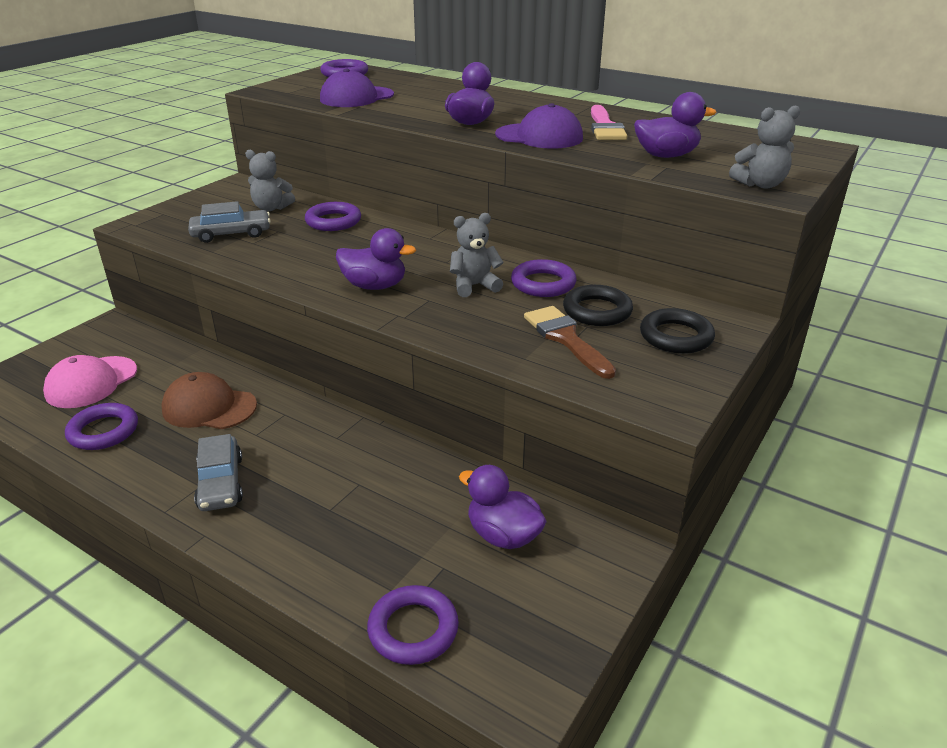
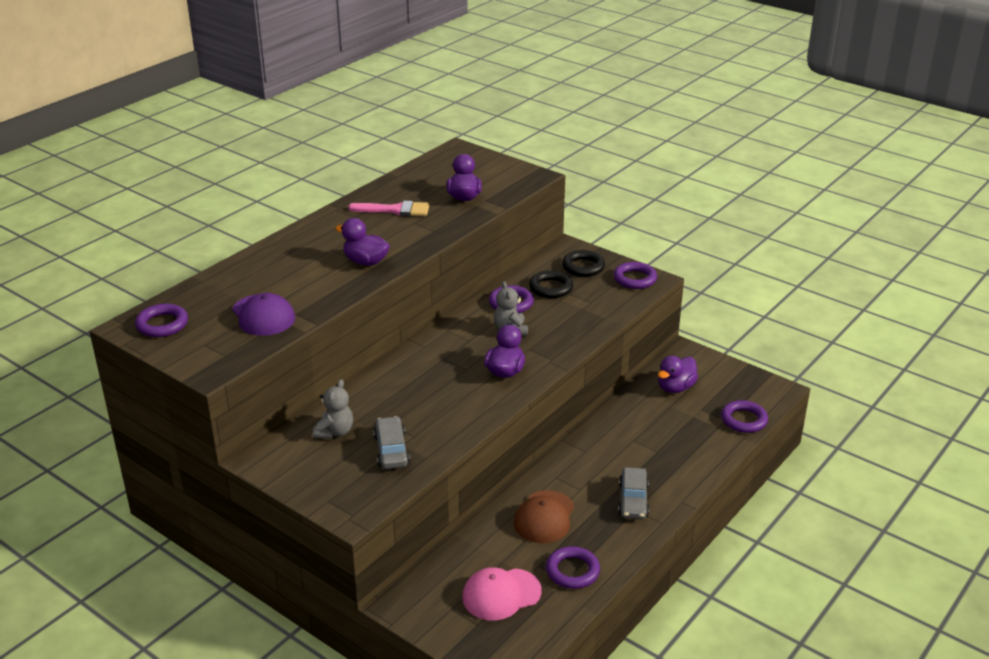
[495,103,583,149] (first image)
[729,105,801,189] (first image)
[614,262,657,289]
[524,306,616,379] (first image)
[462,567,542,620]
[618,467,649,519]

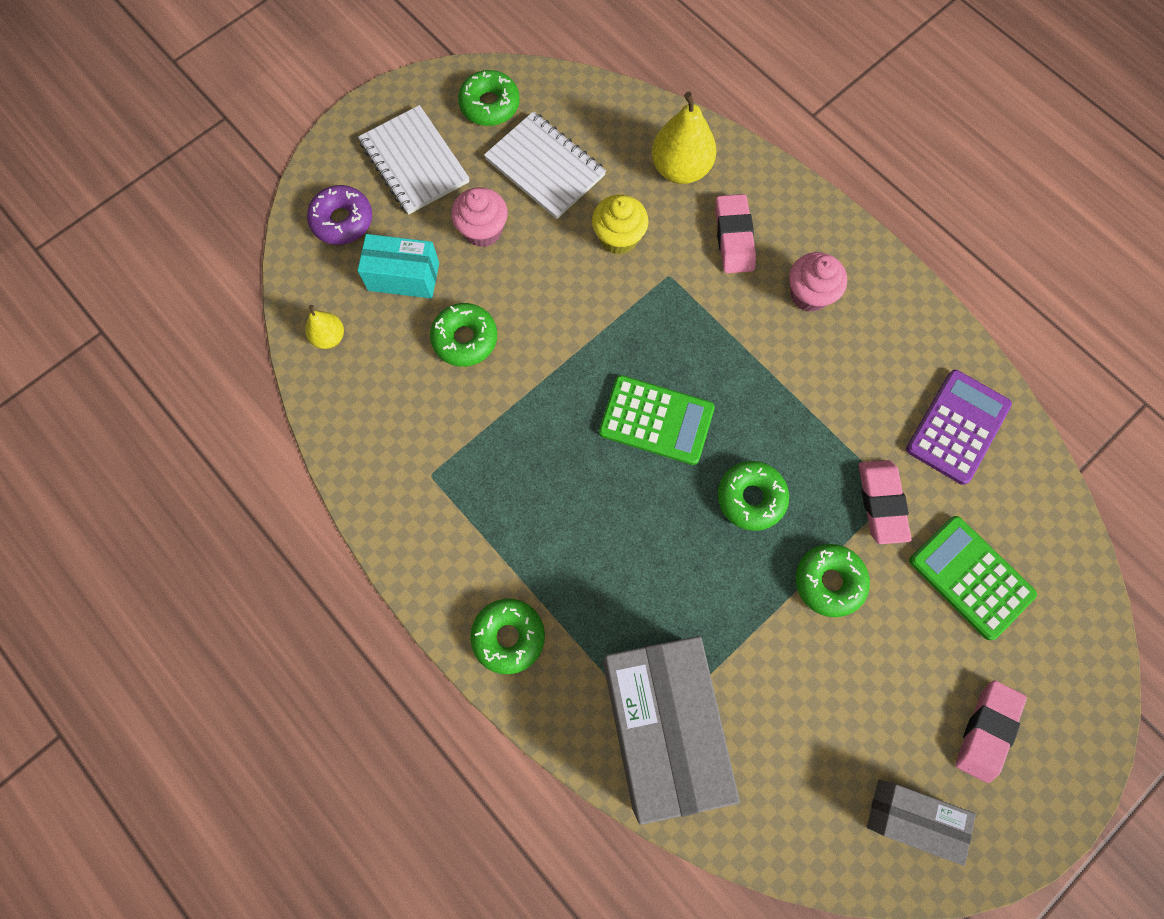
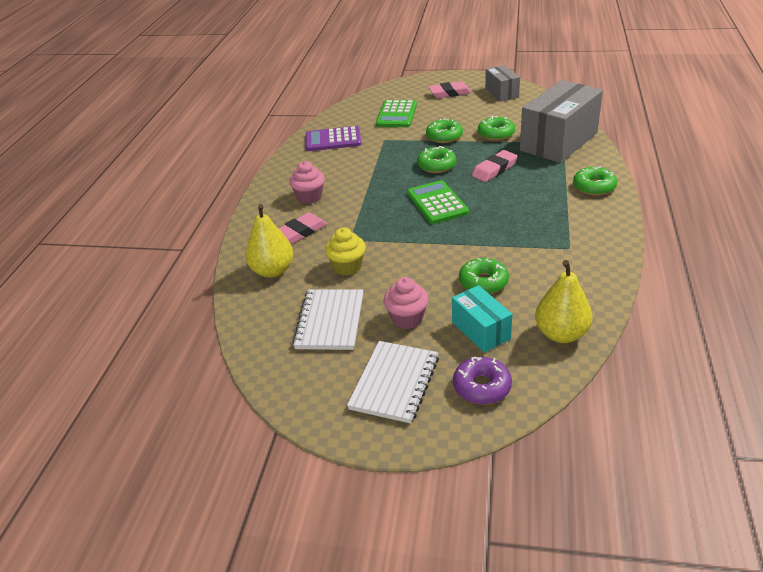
[478,116,515,141]
[535,260,593,343]
[472,150,518,182]

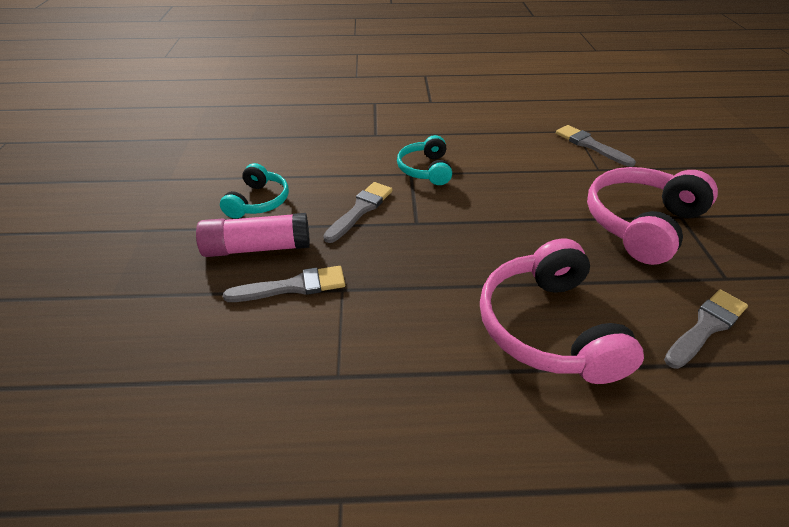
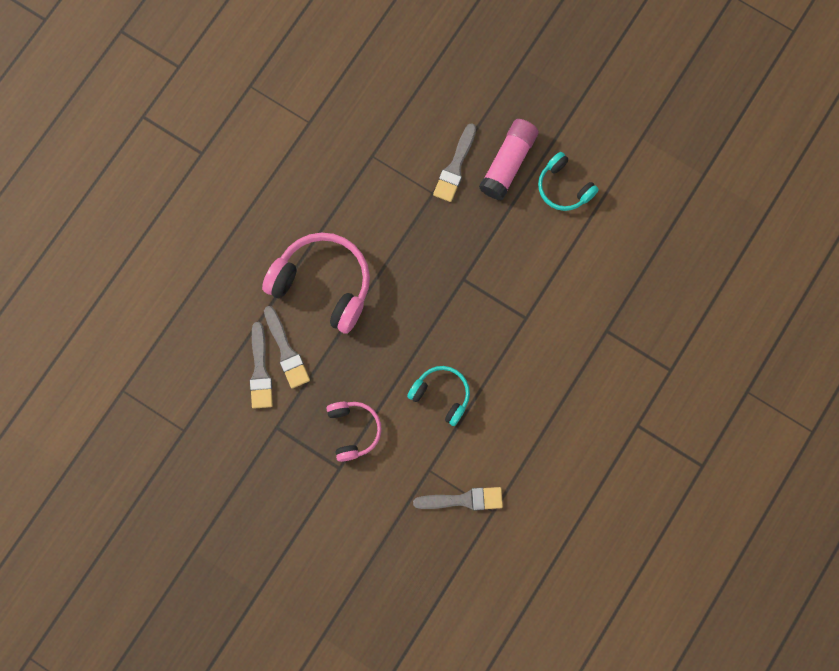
[407,366,470,426]
[326,402,382,462]
[264,306,310,389]

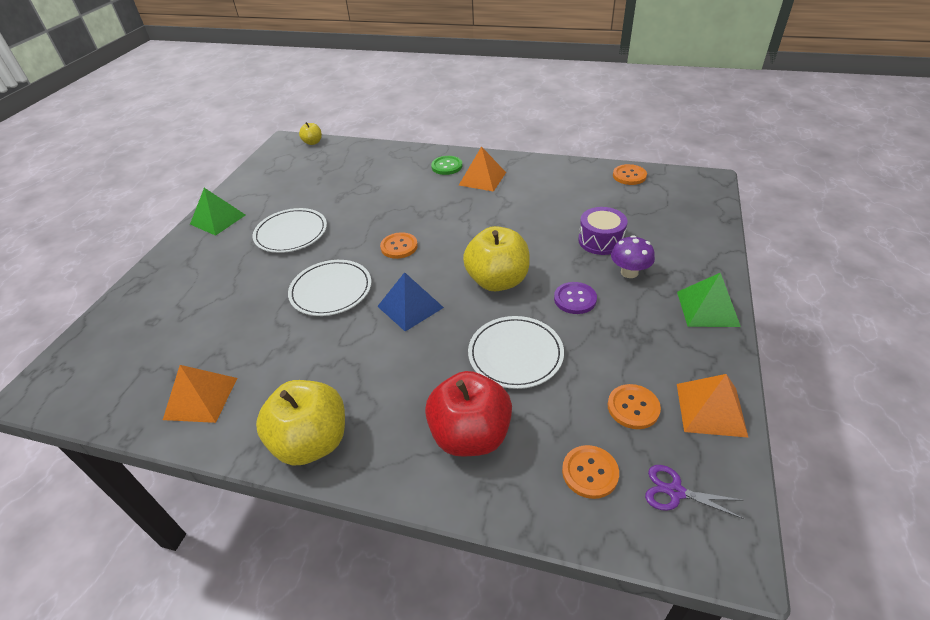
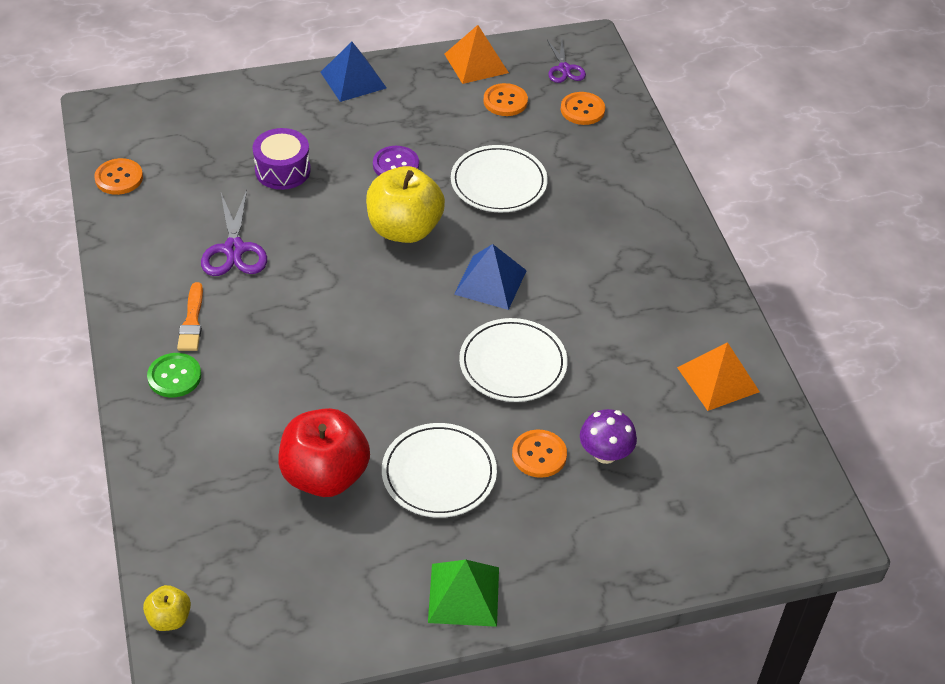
[177,282,203,351]
[512,429,567,478]
[580,409,637,464]
[320,42,386,102]
[278,408,370,497]
[256,380,345,466] (first image)
[201,190,267,276]

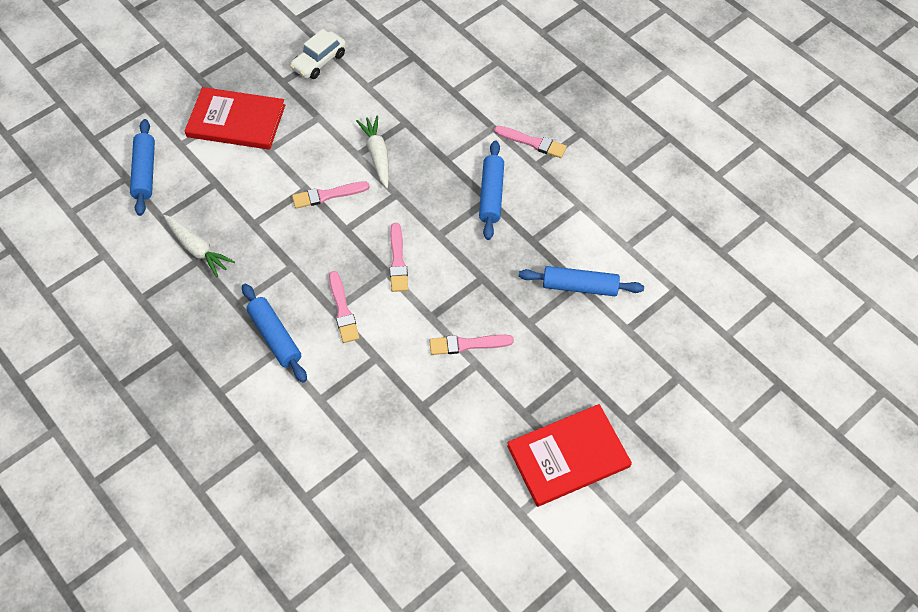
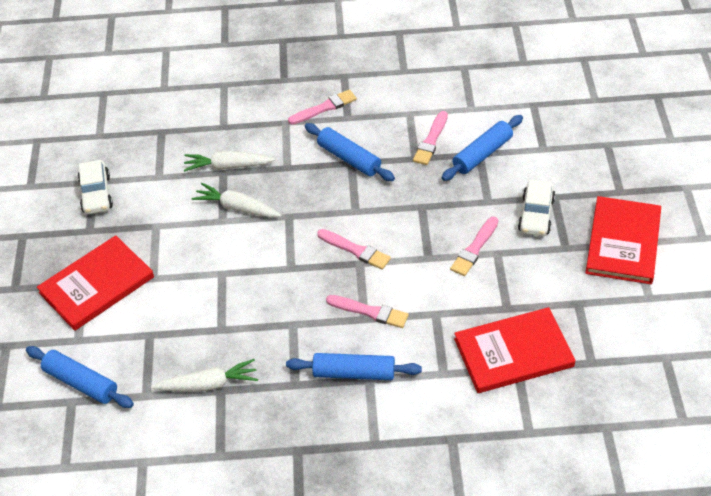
[413,111,448,165]
[184,151,275,172]
[518,180,555,236]
[454,307,576,393]

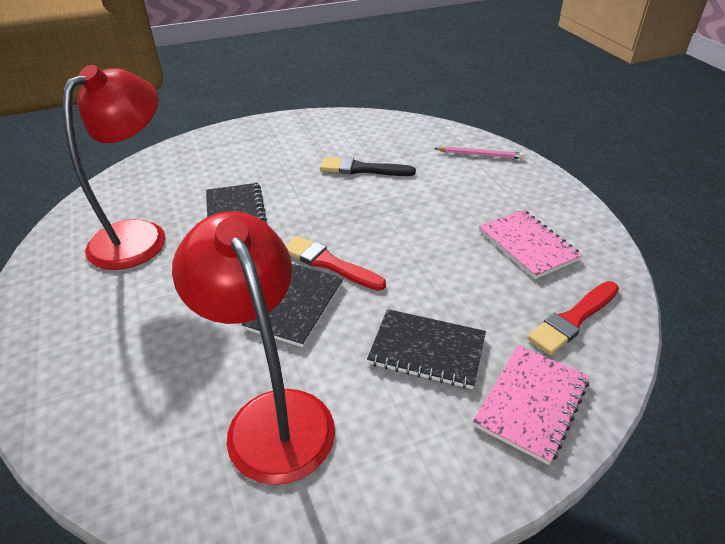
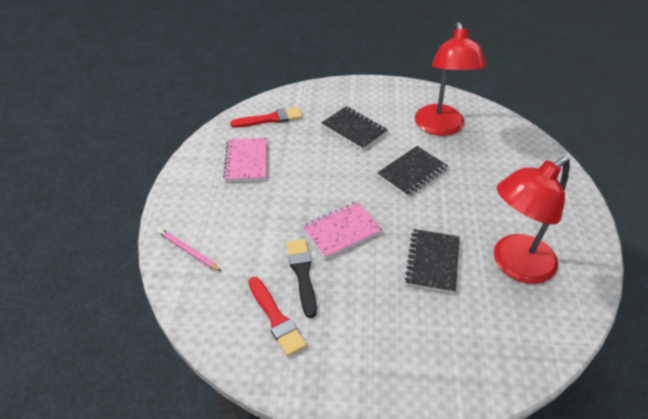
[287,239,317,318]
[248,277,307,356]
[302,202,382,259]

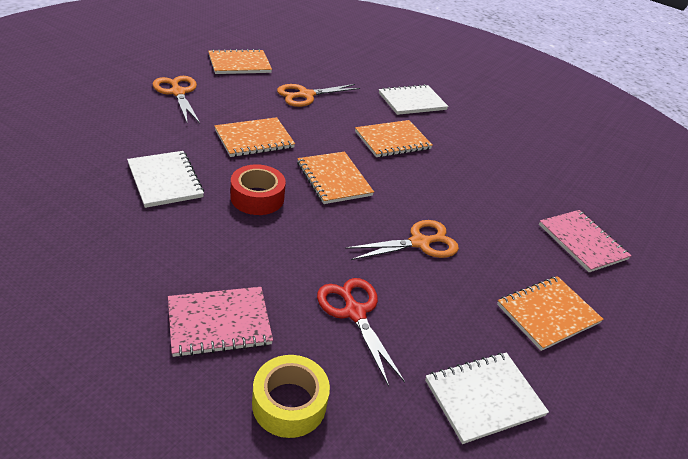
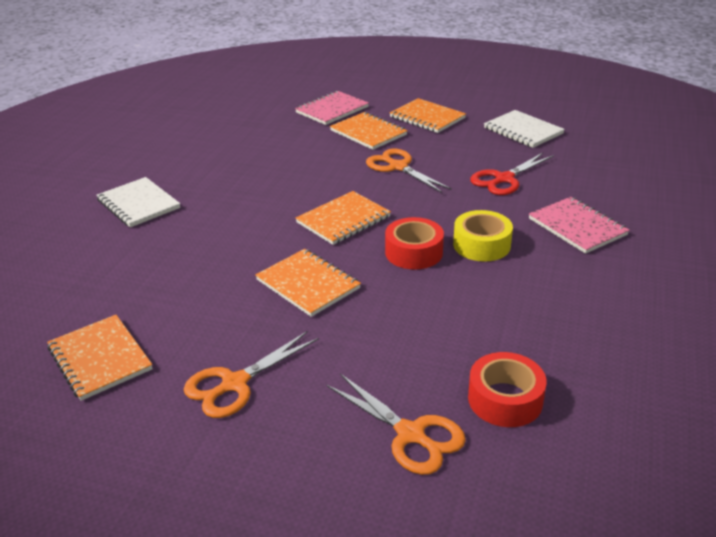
[326,374,466,475]
[330,112,408,150]
[127,151,204,208] (first image)
[453,210,513,262]
[468,352,546,427]

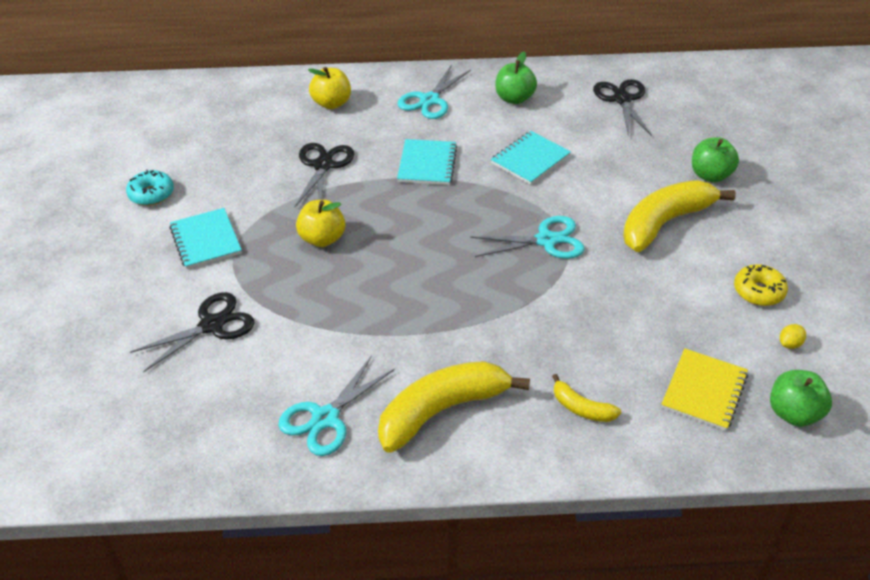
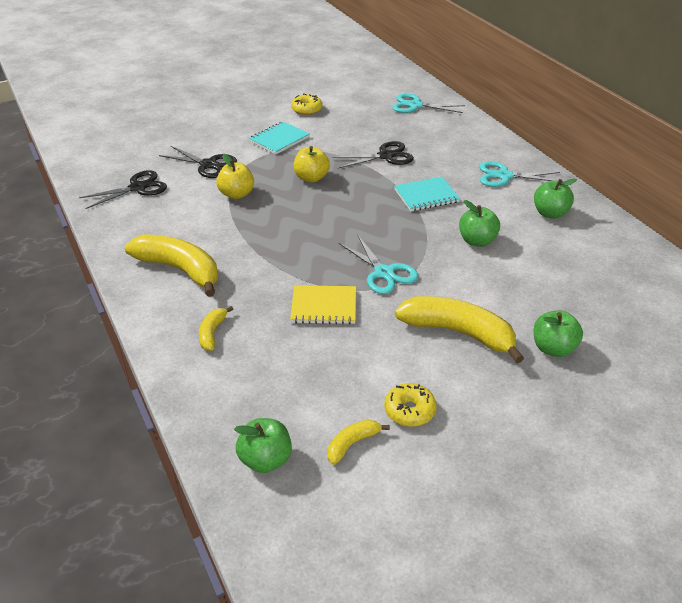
[216,154,254,199]
[79,170,167,209]
[459,200,500,247]
[291,93,323,115]
[328,420,390,465]
[290,285,356,324]
[392,93,465,113]

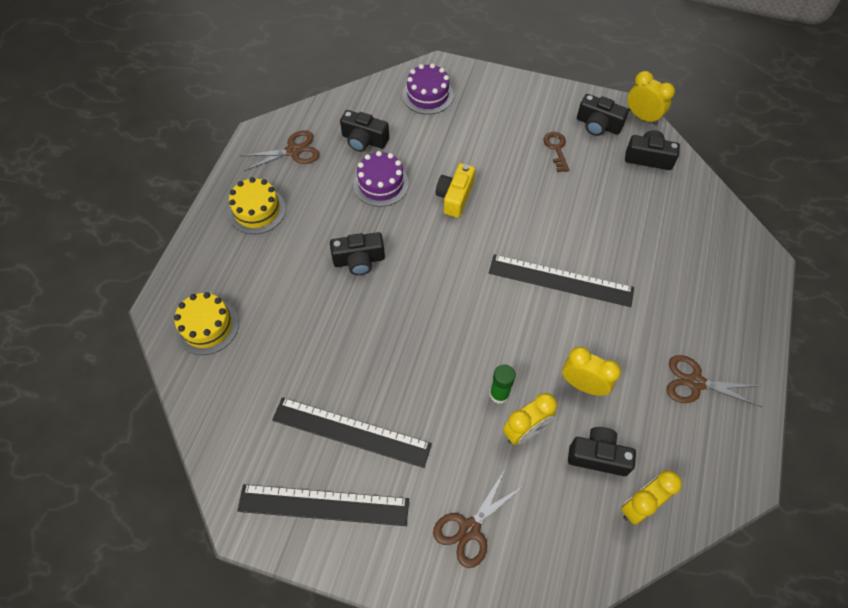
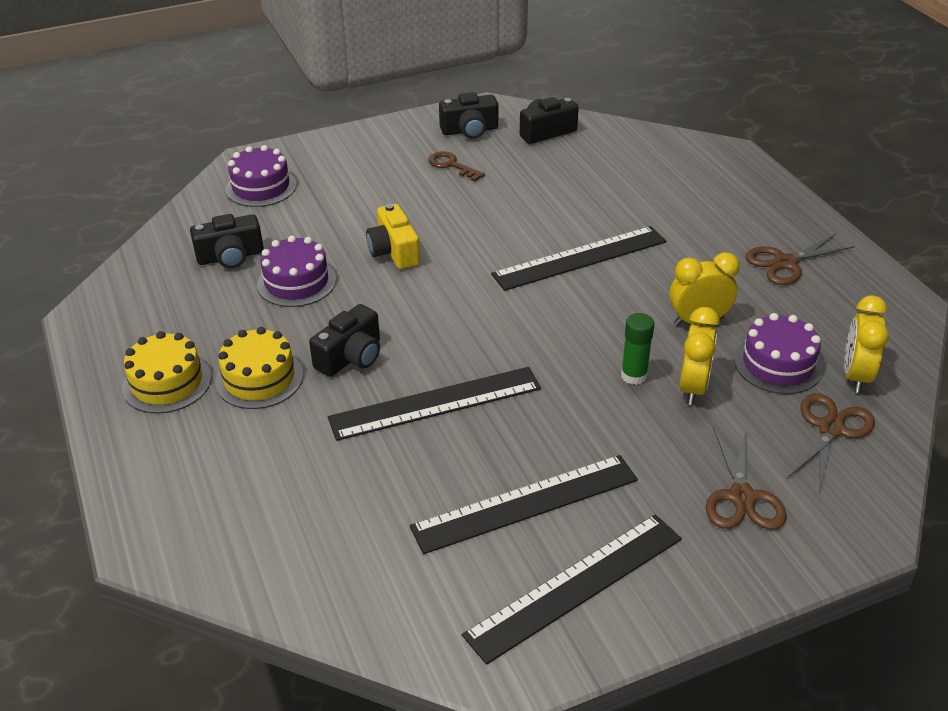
[628,71,675,125] (first image)
[787,393,875,492]
[215,327,303,409]
[734,313,823,394]
[328,367,541,441]

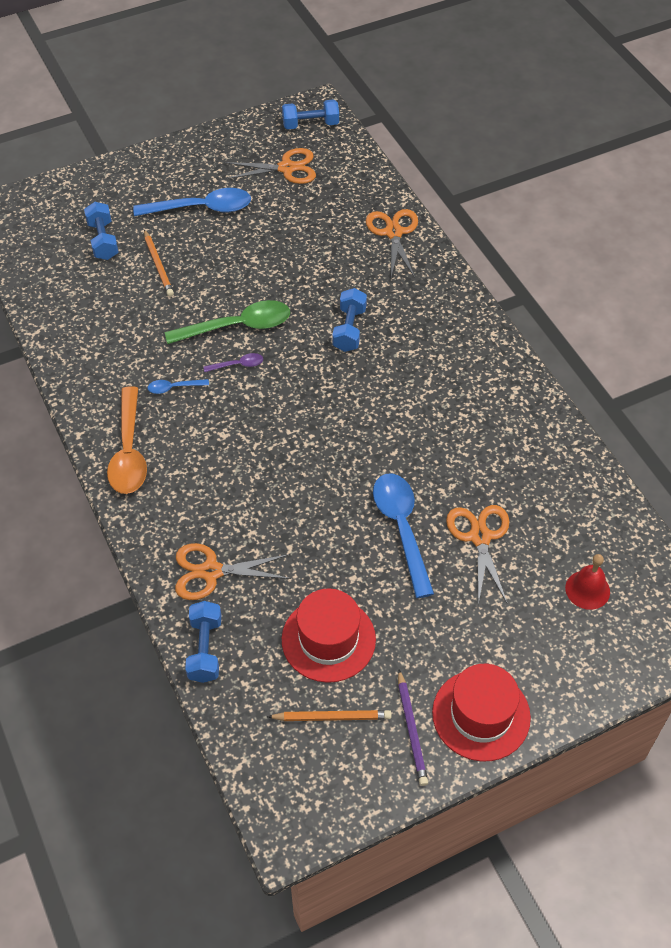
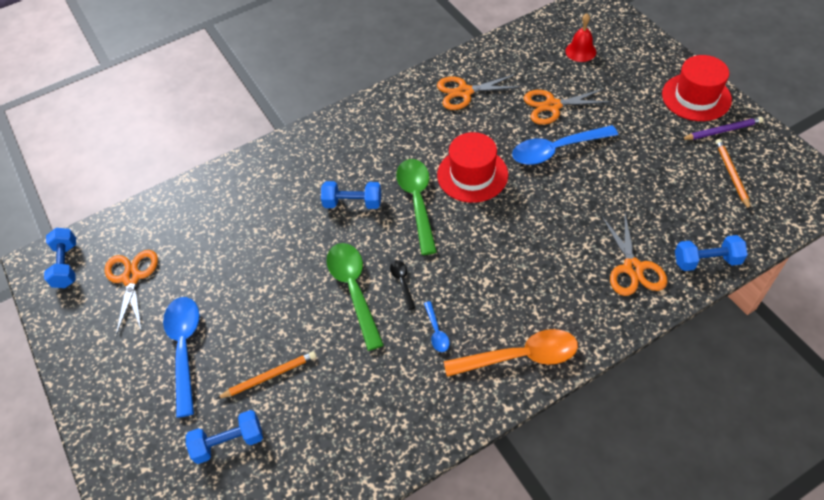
[437,74,523,110]
[390,260,415,310]
[437,132,508,203]
[396,159,437,255]

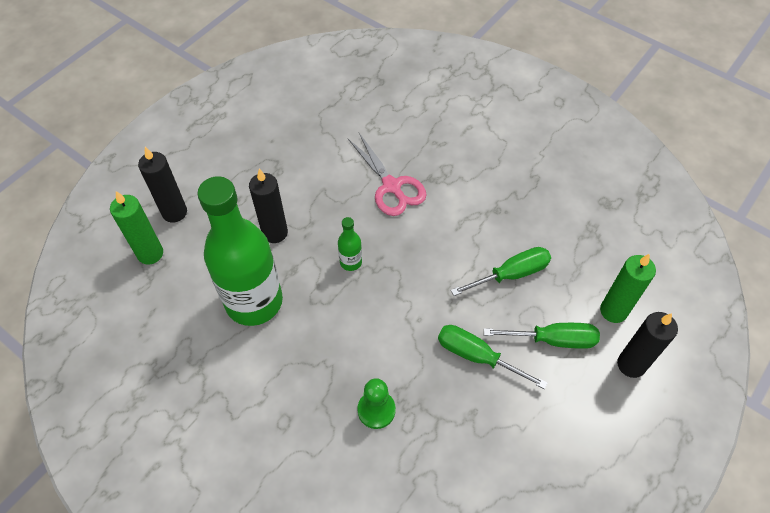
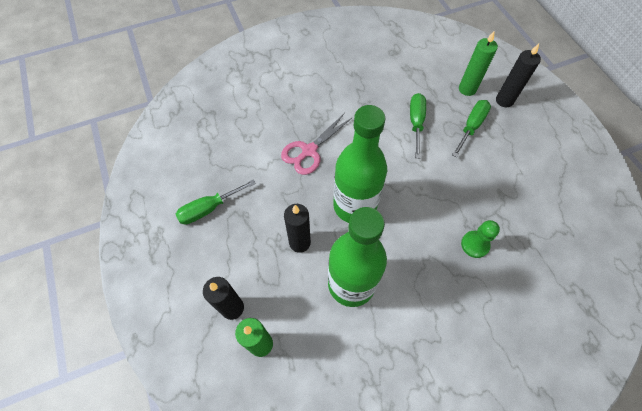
[281,113,352,175]
[333,105,387,223]
[176,179,256,224]

